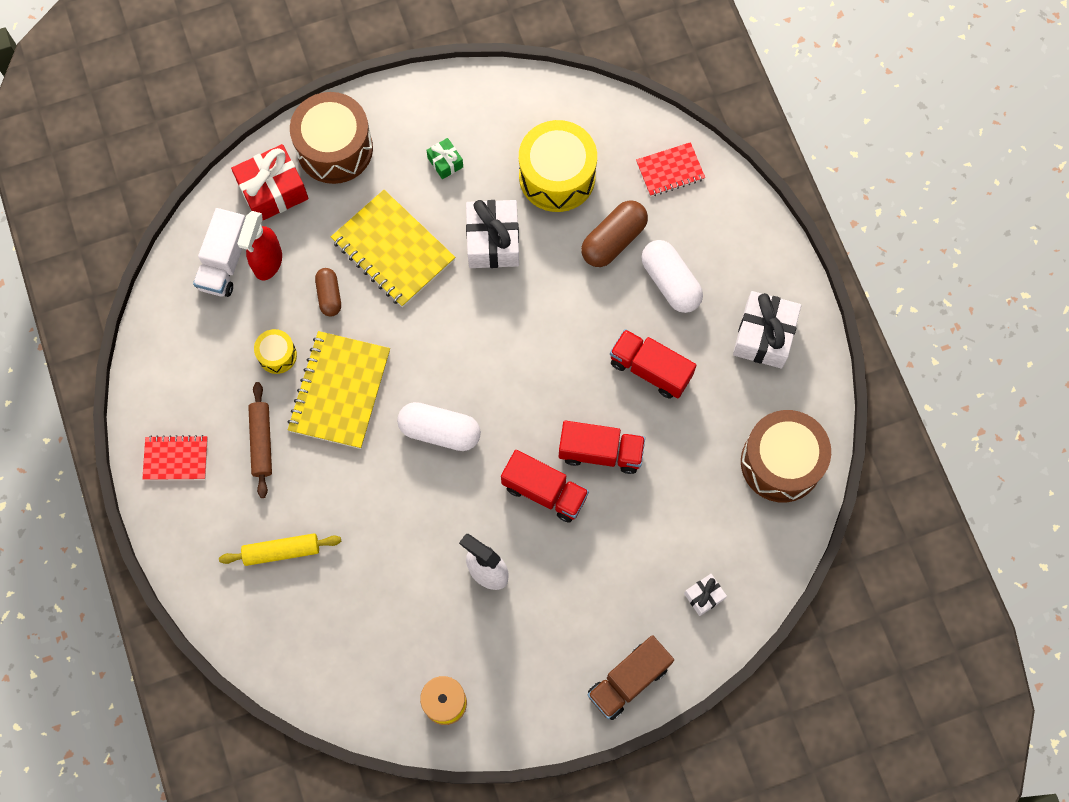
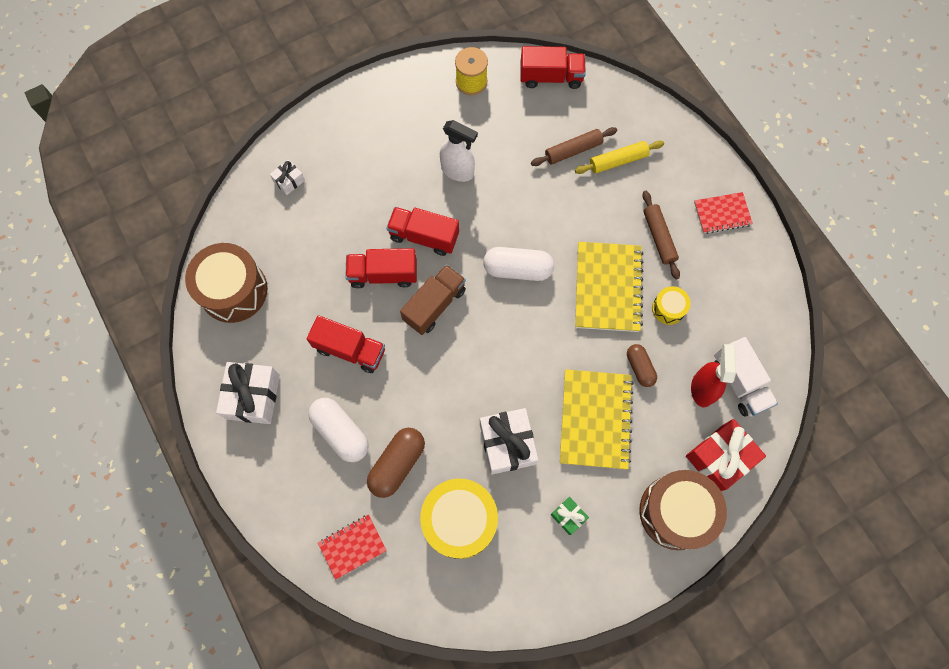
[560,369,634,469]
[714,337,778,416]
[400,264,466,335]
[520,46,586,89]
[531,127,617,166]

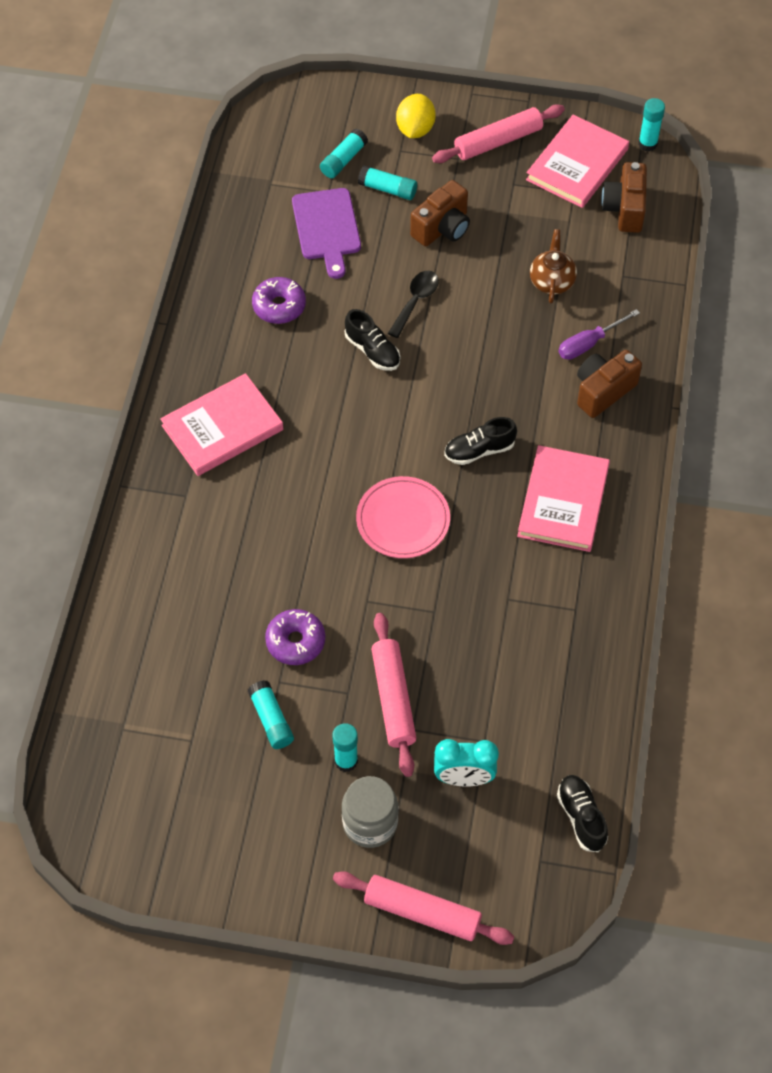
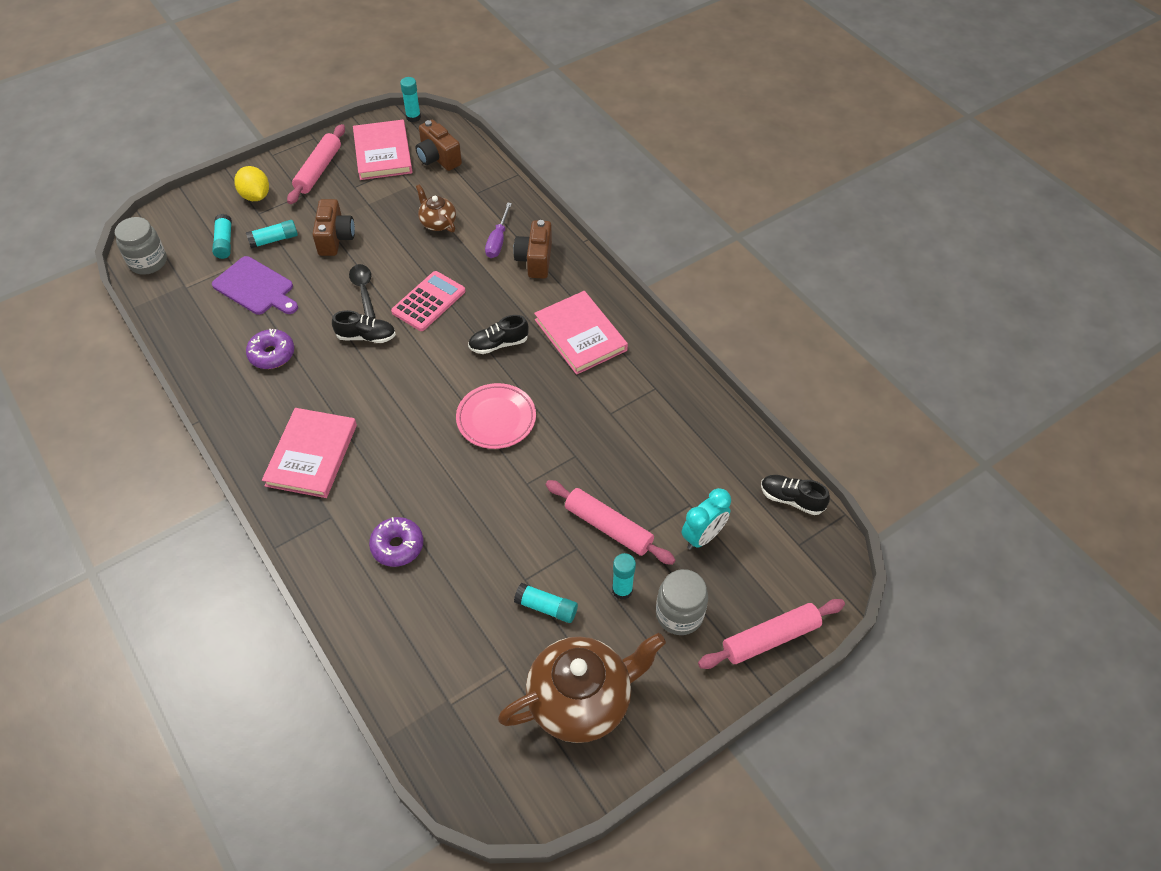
[468,315,529,354]
[369,517,423,567]
[115,217,167,275]
[391,271,465,331]
[498,633,666,743]

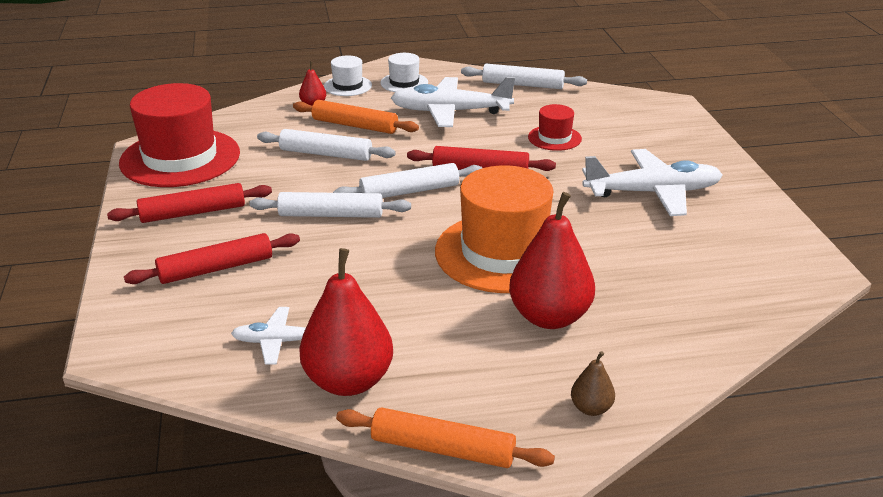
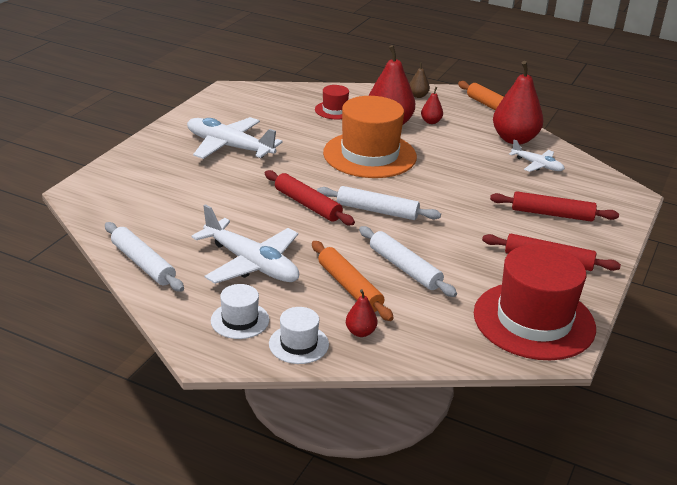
[315,85,349,119]
[249,192,411,218] (first image)
[421,87,443,124]

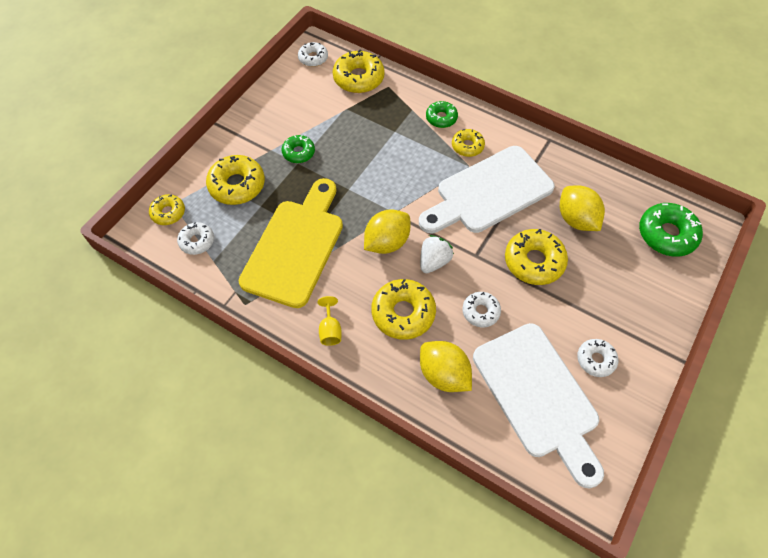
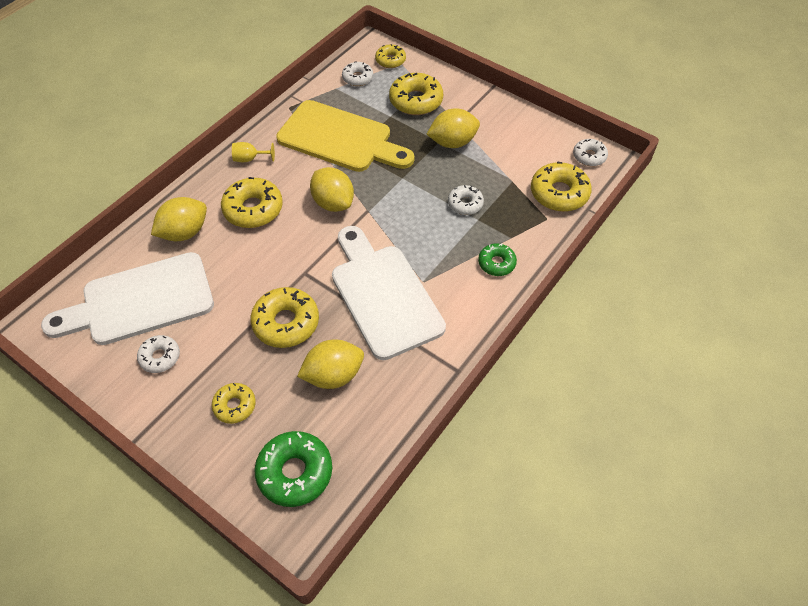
[212,383,256,424]
[426,109,480,148]
[420,235,454,273] (first image)
[448,185,484,215]

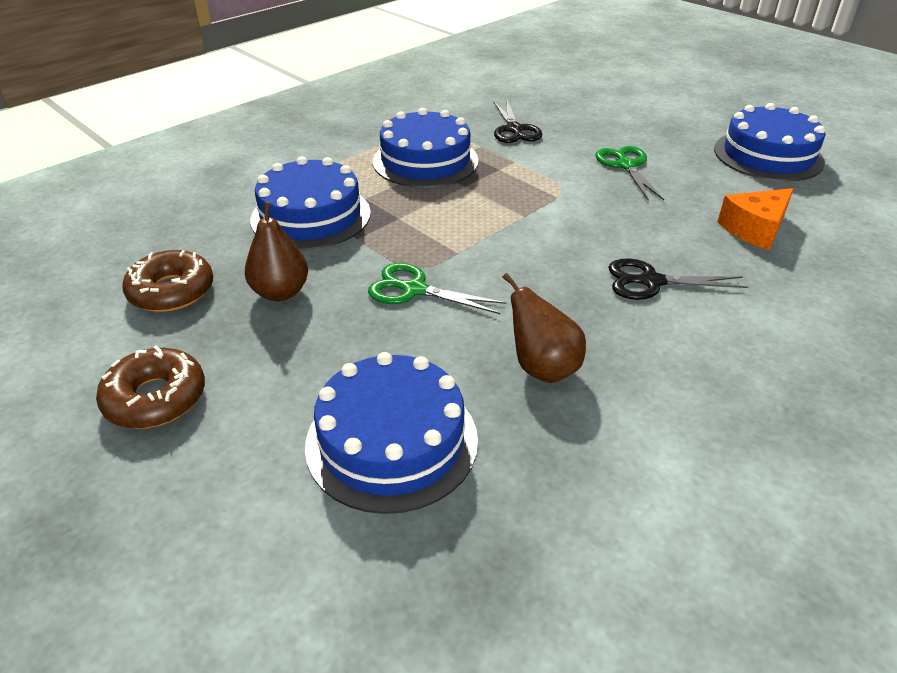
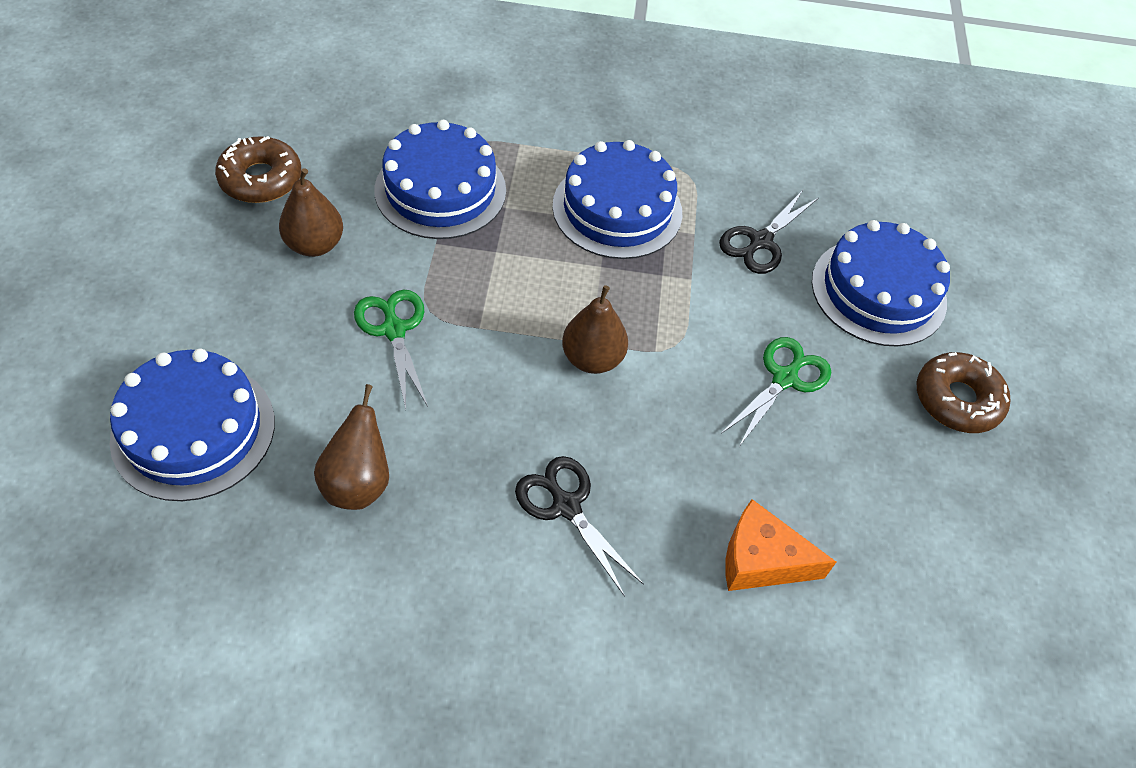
[812,220,950,347]
[917,352,1010,433]
[562,285,628,374]

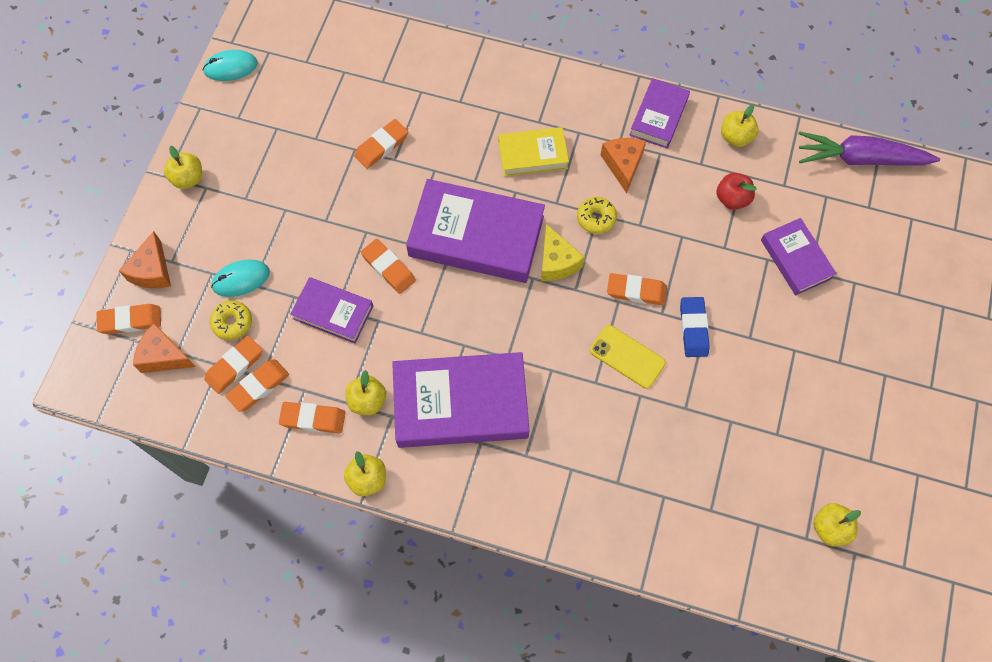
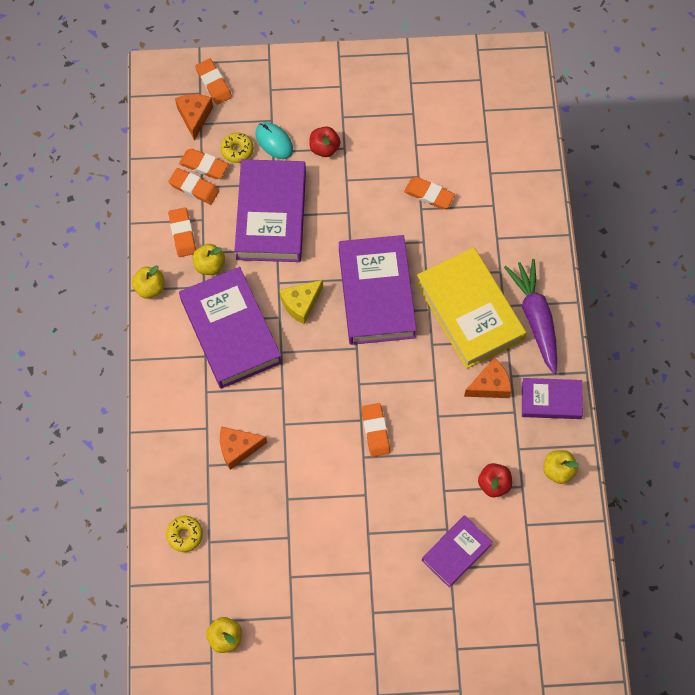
[203,50,258,81] (first image)
[416,247,526,369]
[504,259,557,374]
[164,146,202,189] (first image)
[166,516,203,552]
[279,280,323,325]
[220,426,267,470]
[361,239,416,294] (first image)
[235,159,306,262]
[680,297,710,357] (first image)
[590,325,666,389] (first image)
[309,126,340,157]

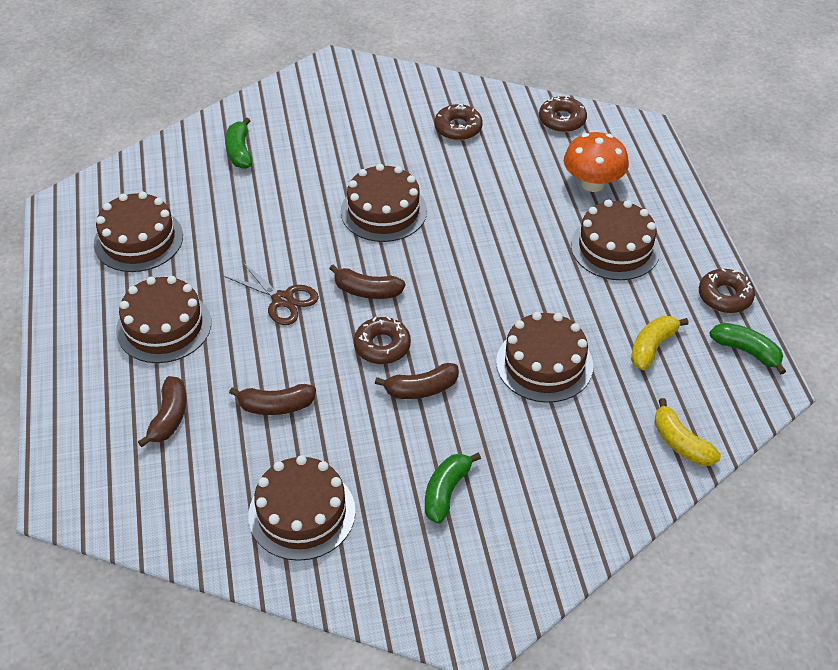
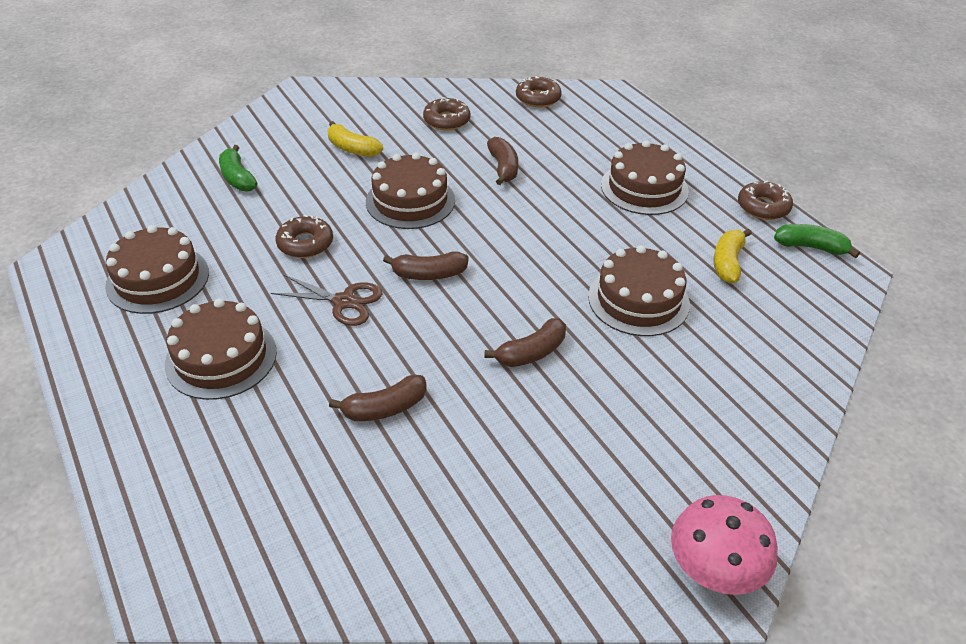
[564,132,629,192] (first image)
[276,215,333,258]
[487,137,518,185]
[328,121,383,157]
[425,453,481,524] (first image)
[248,455,355,561] (first image)
[671,495,778,595]

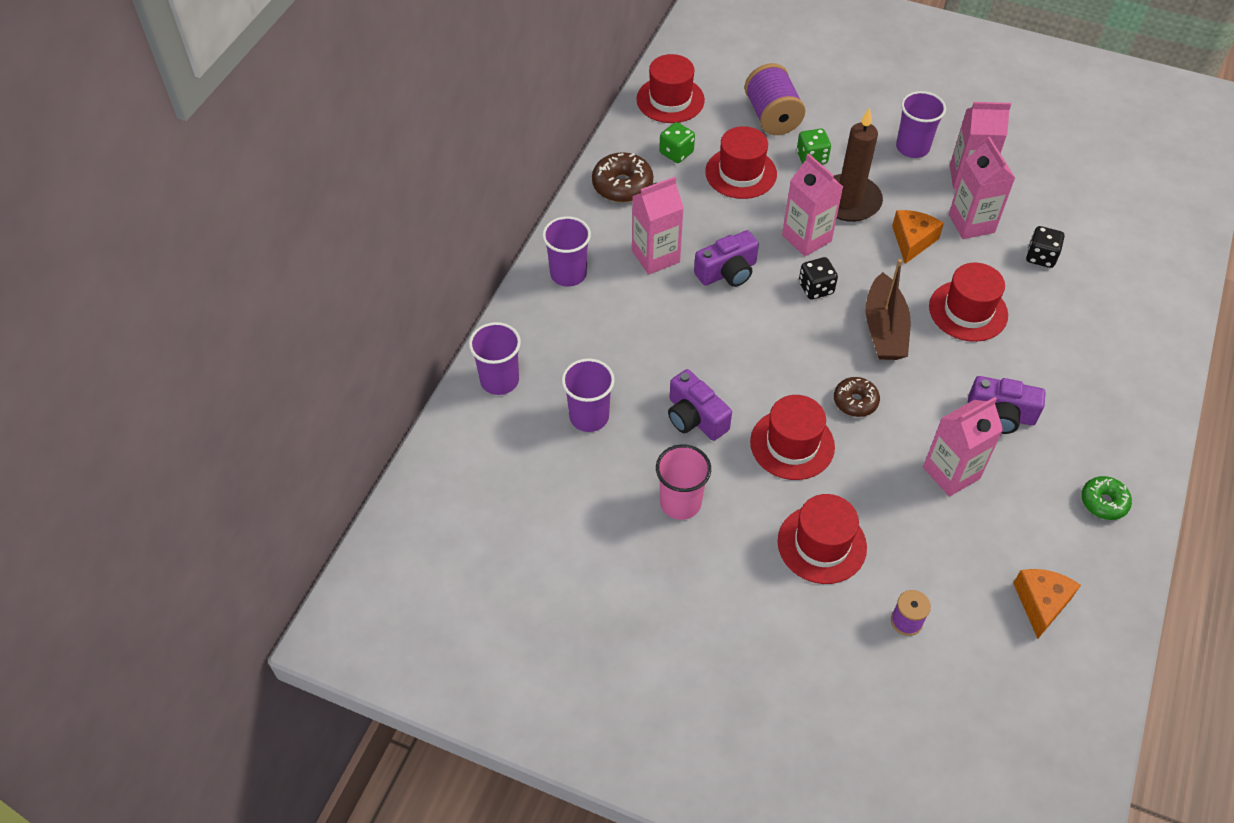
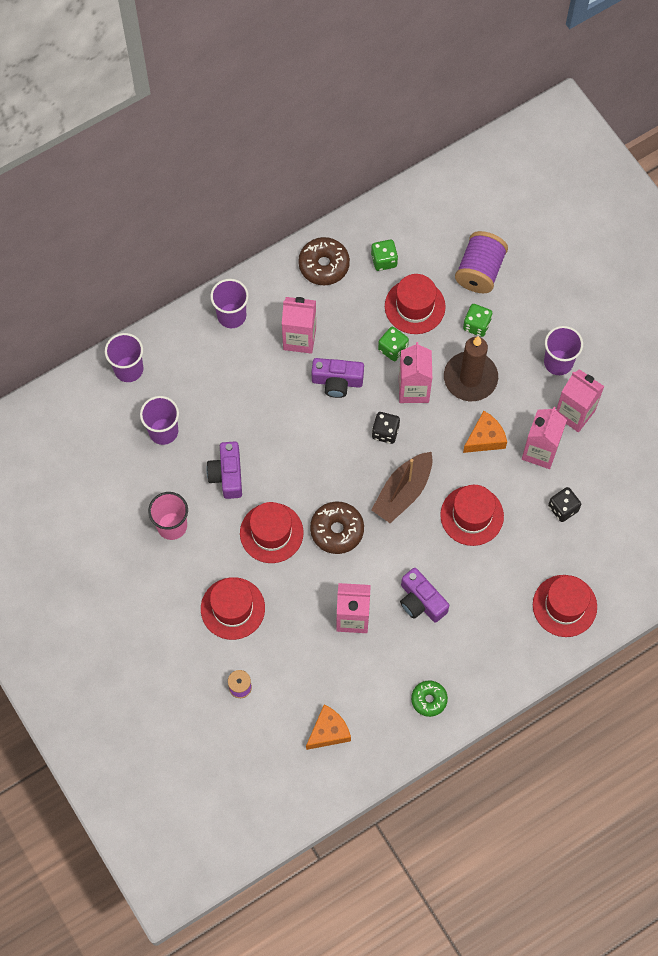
[533,575,597,637]
[310,501,364,554]
[378,327,409,361]

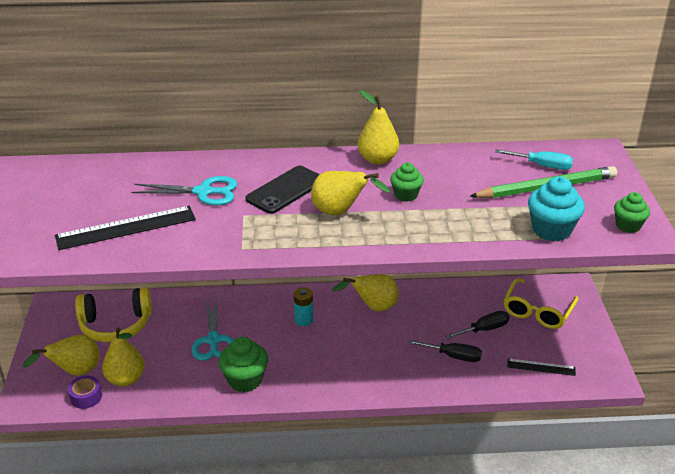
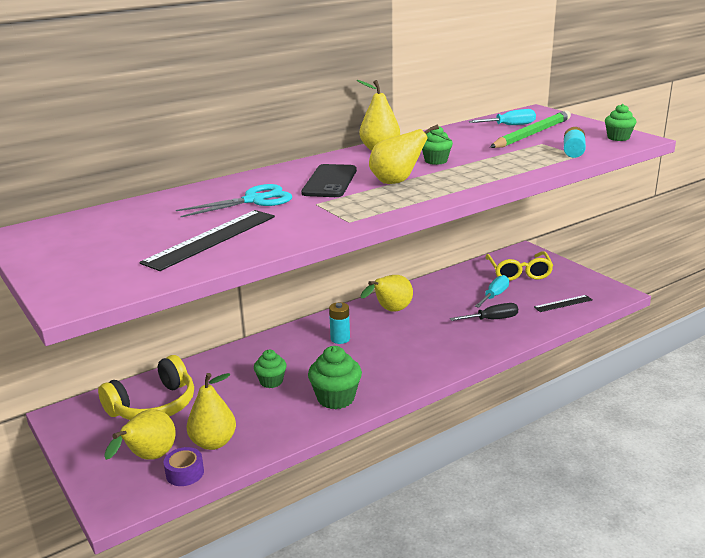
[564,127,586,158]
[254,350,287,388]
[475,275,509,308]

